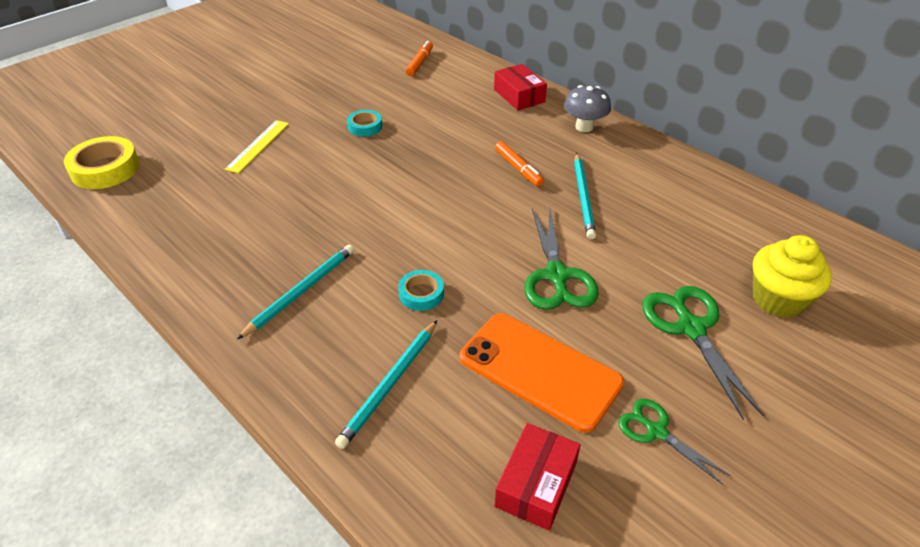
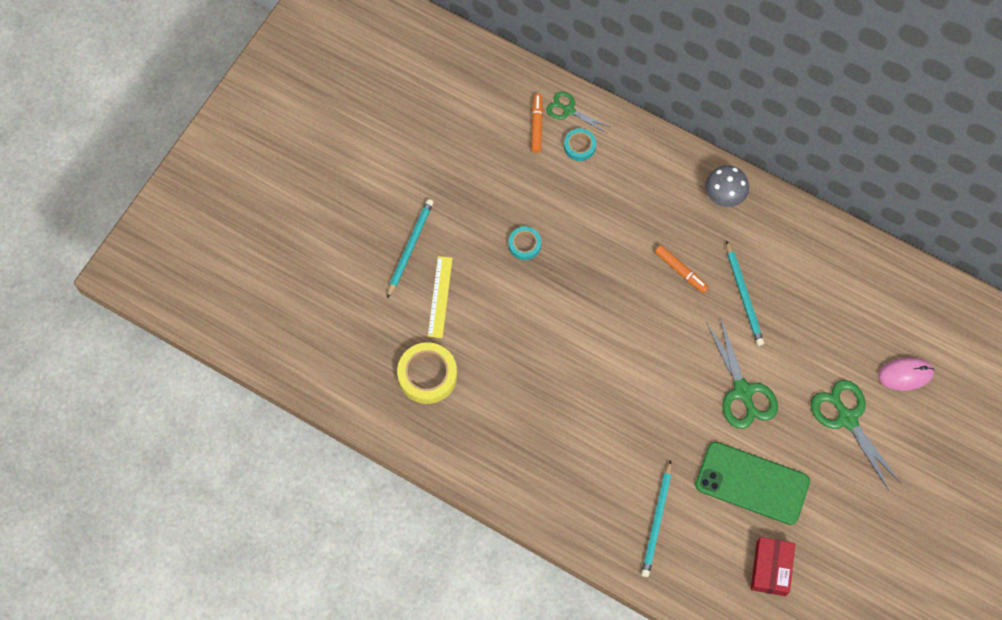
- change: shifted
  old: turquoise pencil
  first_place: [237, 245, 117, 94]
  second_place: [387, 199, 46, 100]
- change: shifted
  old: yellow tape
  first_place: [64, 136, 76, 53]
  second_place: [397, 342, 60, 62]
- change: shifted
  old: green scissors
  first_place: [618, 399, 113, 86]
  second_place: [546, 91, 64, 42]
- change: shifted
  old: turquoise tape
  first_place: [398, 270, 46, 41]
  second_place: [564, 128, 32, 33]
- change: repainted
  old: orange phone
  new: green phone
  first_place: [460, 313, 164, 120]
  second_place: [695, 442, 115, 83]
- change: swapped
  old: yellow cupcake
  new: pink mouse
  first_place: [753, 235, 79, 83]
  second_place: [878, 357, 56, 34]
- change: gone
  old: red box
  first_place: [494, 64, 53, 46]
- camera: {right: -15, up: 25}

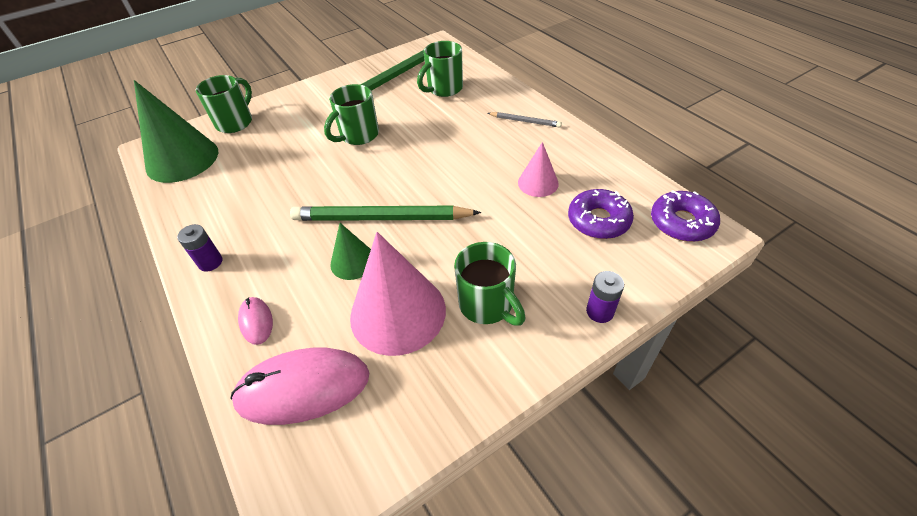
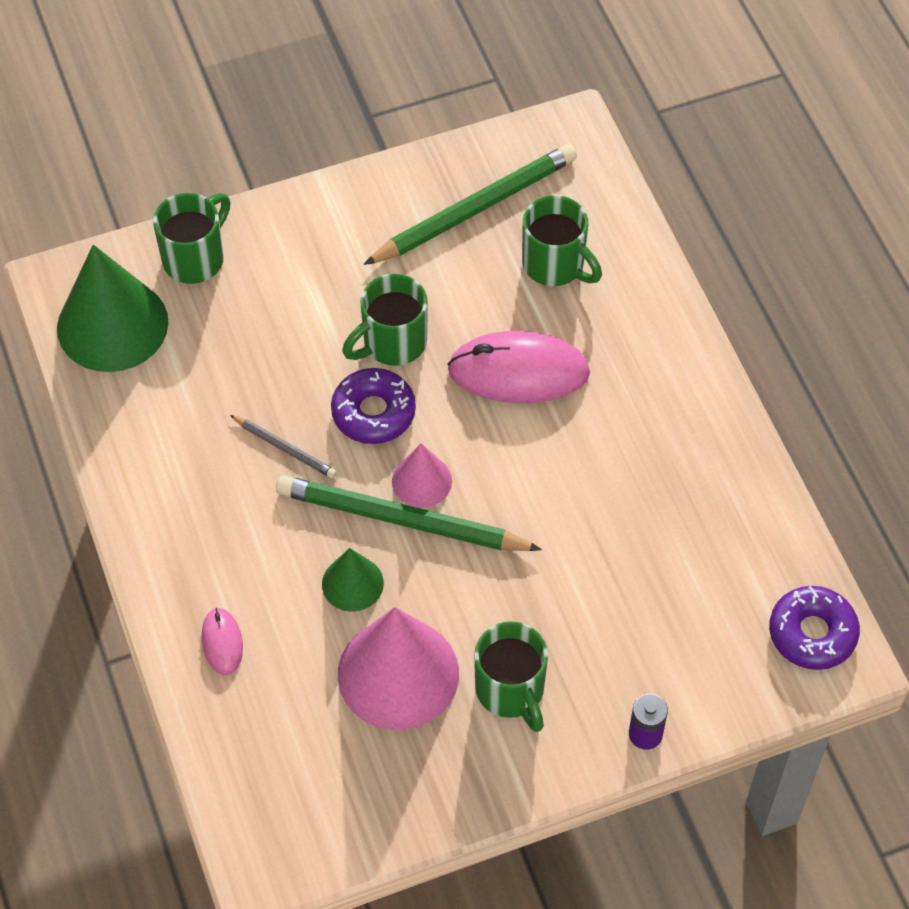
- change: shifted
  old: grey pencil
  first_place: [488, 112, 74, 16]
  second_place: [230, 415, 107, 63]
- change: shifted
  old: purple donut
  first_place: [568, 189, 66, 50]
  second_place: [331, 368, 85, 76]
- change: shifted
  old: pink cone
  first_place: [518, 142, 41, 55]
  second_place: [392, 443, 60, 65]
- change: shifted
  old: pink mouse
  first_place: [230, 348, 139, 77]
  second_place: [448, 331, 142, 72]
- change: rotated
  old: green mug
  first_place: [417, 41, 46, 56]
  second_place: [522, 195, 80, 91]
  degrees: -105
- change: gone
  old: purple battery
  first_place: [177, 224, 46, 48]
- camera: {right: 10, up: 10}

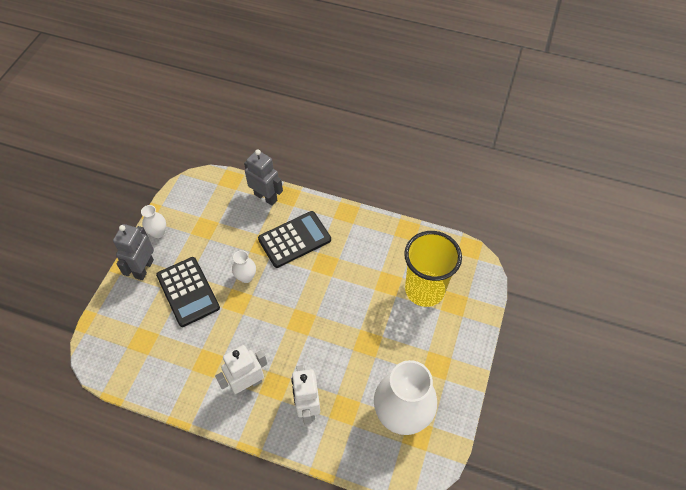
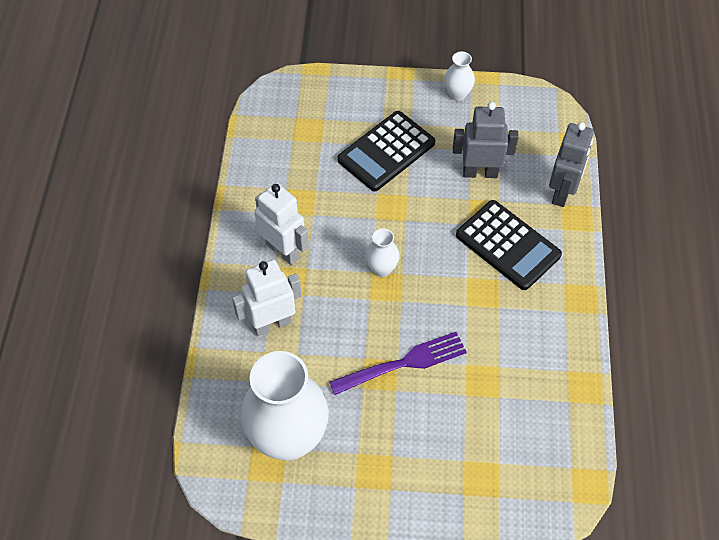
- change: new
  new: purple fork
  second_place: [329, 332, 138, 63]
- change: shifted
  old: white vase
  first_place: [232, 250, 24, 33]
  second_place: [365, 228, 35, 49]
- change: shifted
  old: grey robot
  first_place: [113, 224, 41, 56]
  second_place: [453, 102, 66, 76]
- change: gone
  old: yellow cup
  first_place: [404, 231, 58, 76]
- camera: {right: 75, up: 0}

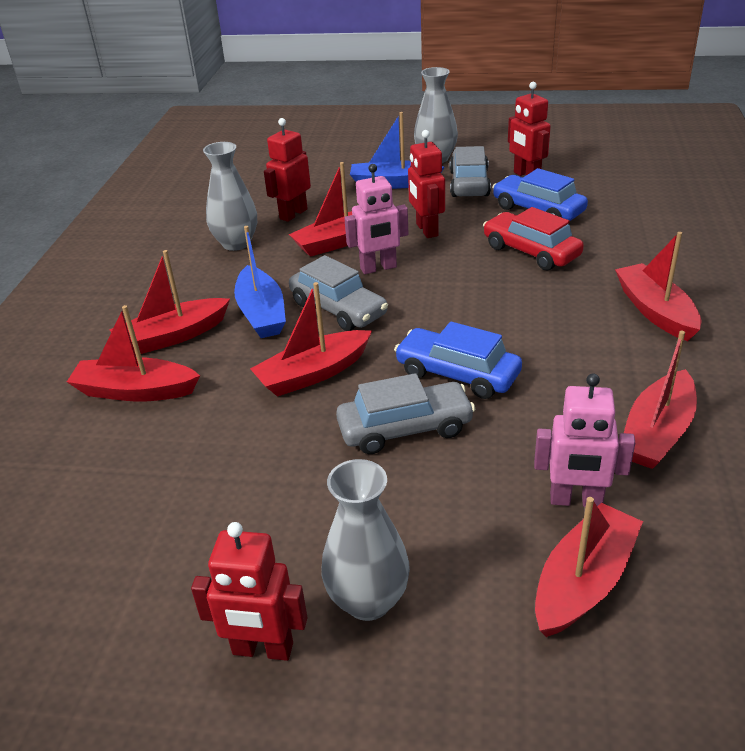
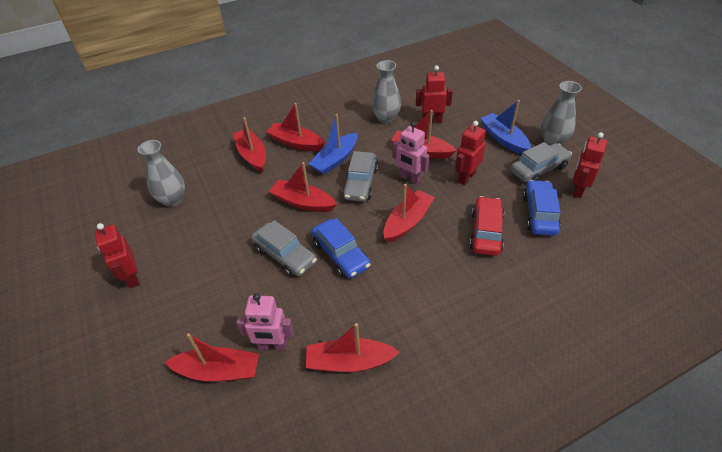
- change: shifted
  old: grey vase
  first_place: [321, 459, 89, 162]
  second_place: [138, 140, 47, 67]
- change: rotated
  old: pink robot
  first_place: [534, 373, 101, 134]
  second_place: [236, 293, 58, 58]
  degrees: -60
- change: rotated
  old: blue car
  first_place: [394, 321, 128, 78]
  second_place: [311, 218, 60, 60]
  degrees: 150
- change: shifted
  old: red boat
  first_place: [615, 232, 87, 109]
  second_place: [384, 184, 51, 58]
- camera: {right: 55, up: 10}

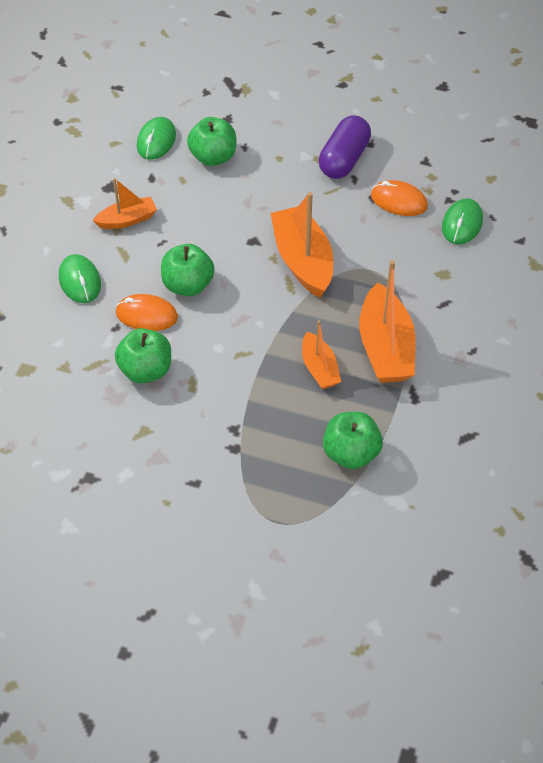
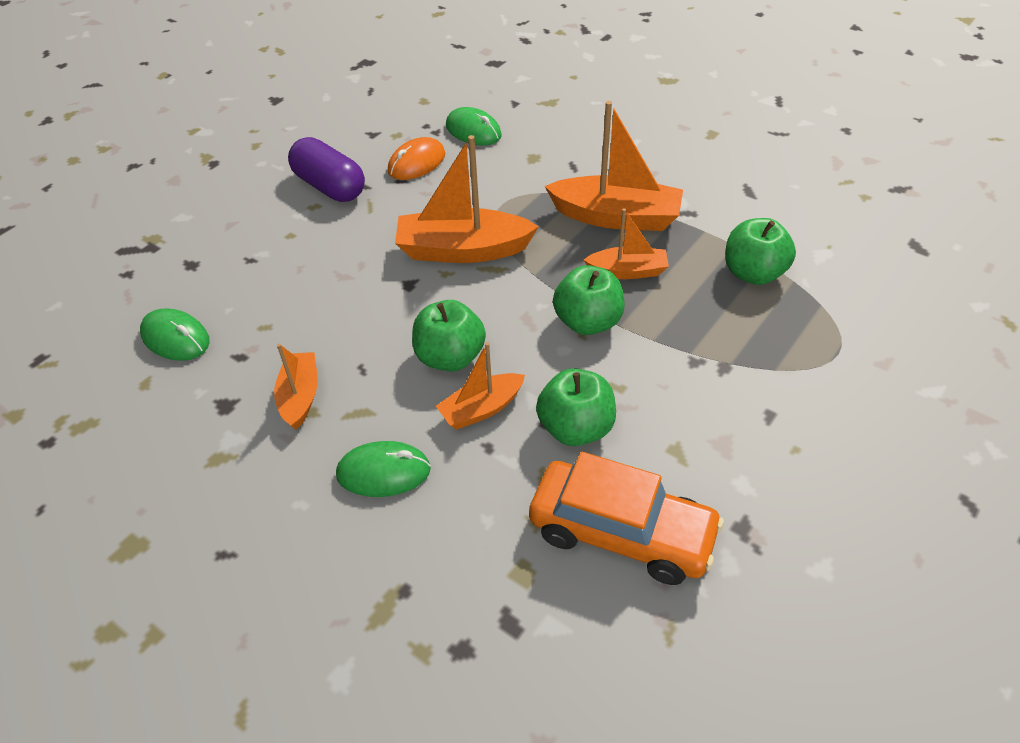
- change: swapped
  old: orange mouse
  new: orange boat
  first_place: [116, 294, 62, 37]
  second_place: [436, 342, 89, 87]
- change: new
  new: orange car
  second_place: [529, 452, 195, 133]
- change: shifted
  old: green apple
  first_place: [187, 117, 49, 49]
  second_place: [553, 265, 72, 70]
- camera: {right: -70, up: -5}

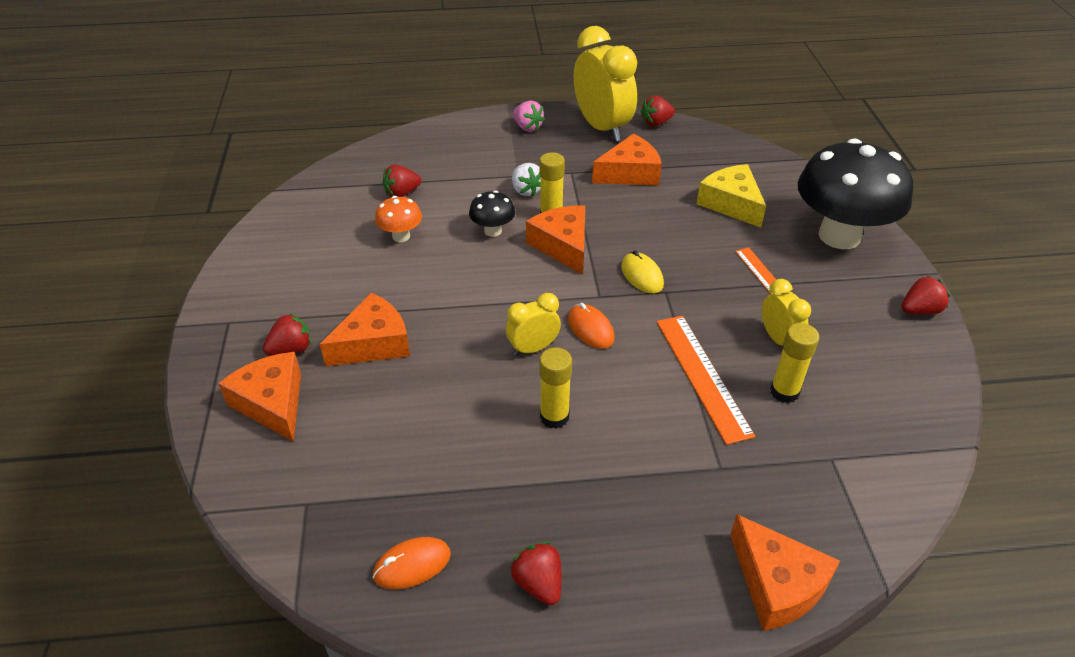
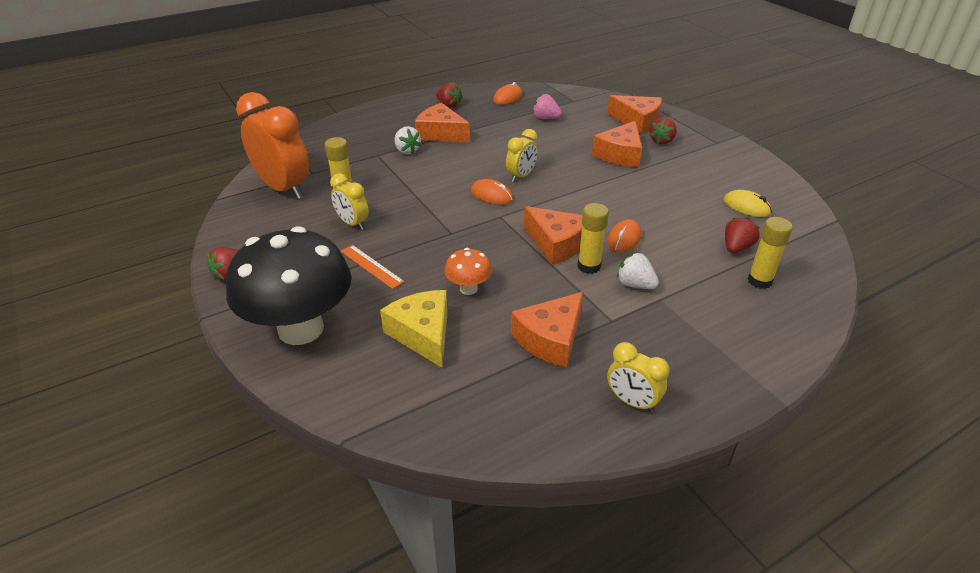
- change: new
  new: orange clock
  second_place: [236, 92, 73, 107]
- change: rotated
  old: yellow cheese
  first_place: [697, 164, 69, 64]
  second_place: [380, 290, 68, 78]
  degrees: -150
- change: new
  new: white strawberry
  second_place: [394, 126, 28, 28]
- change: shifted
  old: orange cheese
  first_place: [730, 514, 110, 117]
  second_place: [415, 103, 55, 39]
- change: shifted
  old: orange mushroom
  first_place: [375, 196, 47, 46]
  second_place: [444, 248, 48, 47]
- change: shifted
  old: pink strawberry
  first_place: [513, 100, 32, 32]
  second_place: [533, 94, 29, 25]
- change: swapped
  old: black mushroom
  new: orange mouse
  first_place: [469, 190, 46, 47]
  second_place: [607, 219, 35, 34]
- change: scaled
  old: yellow clock
  first_place: [574, 26, 63, 115]
  second_place: [607, 342, 63, 71]
  factor: 0.51
- change: shifted
  old: yellow mouse
  first_place: [621, 250, 43, 44]
  second_place: [723, 190, 49, 27]
- change: shifted
  old: yellow glue stick
  first_place: [539, 347, 33, 82]
  second_place: [748, 217, 45, 72]
- change: gone
  old: red strawberry
  first_place: [640, 96, 35, 30]
- change: gone
  old: orange ruler
  first_place: [657, 316, 98, 129]
- camera: {right: 155, up: -5}

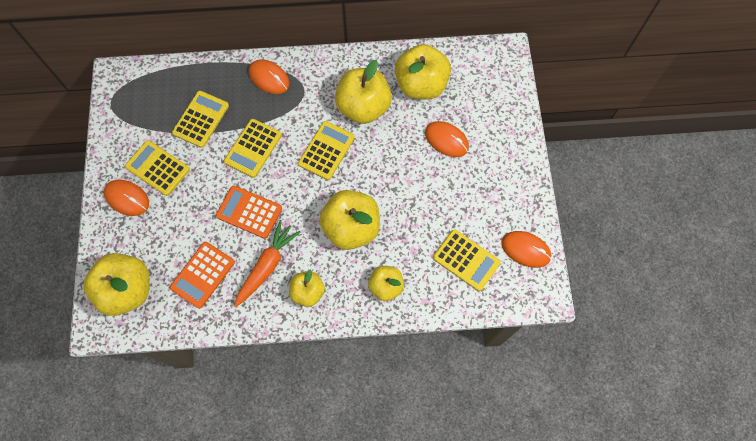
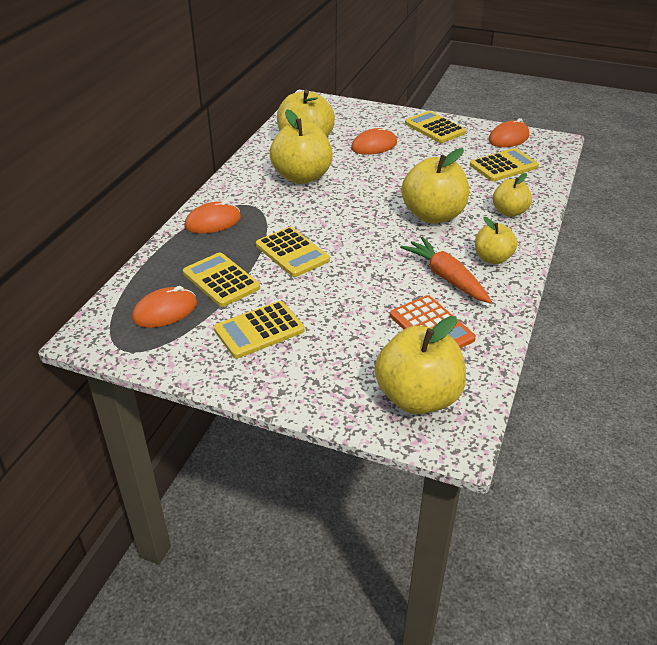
- change: shifted
  old: orange mouse
  first_place: [104, 180, 45, 36]
  second_place: [132, 286, 65, 42]
- change: shifted
  old: yellow calculator
  first_place: [298, 121, 57, 59]
  second_place: [405, 111, 61, 32]
- change: gone
  old: orange calculator
  first_place: [216, 186, 66, 53]
- camera: {right: -65, up: -30}

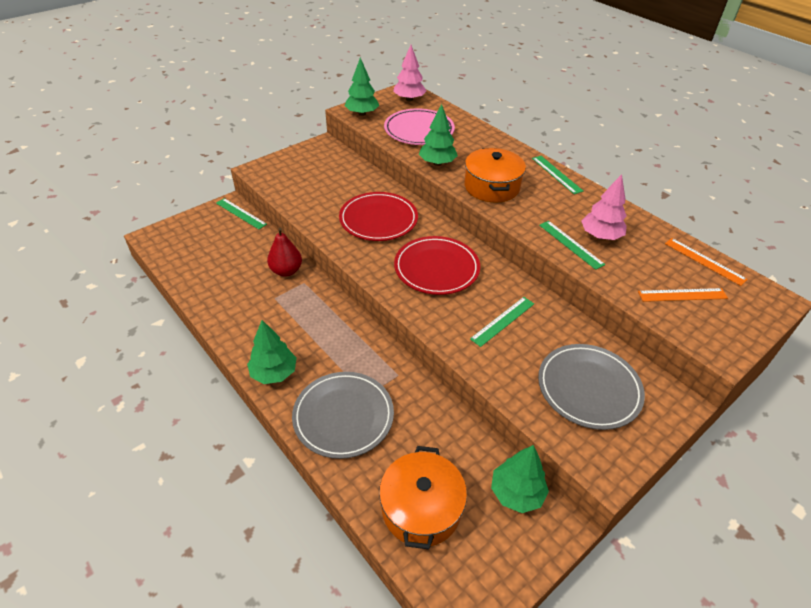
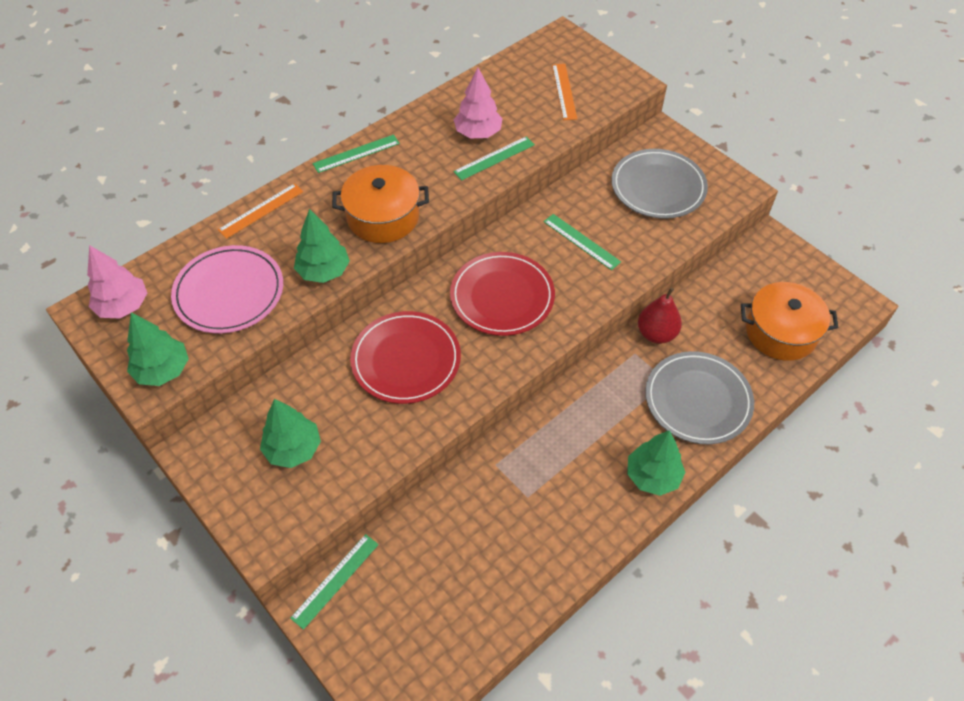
- change: shifted
  old: orange ruler
  first_place: [665, 238, 83, 48]
  second_place: [218, 183, 86, 56]
- change: shifted
  old: green tree
  first_place: [491, 445, 58, 68]
  second_place: [260, 399, 61, 69]
- change: shifted
  old: red pear
  first_place: [267, 228, 35, 49]
  second_place: [638, 288, 44, 56]
- camera: {right: -90, up: 10}

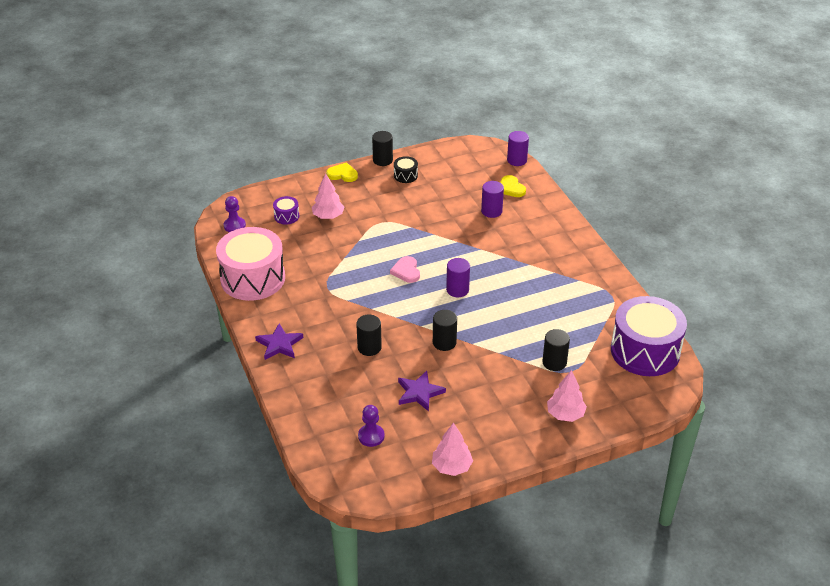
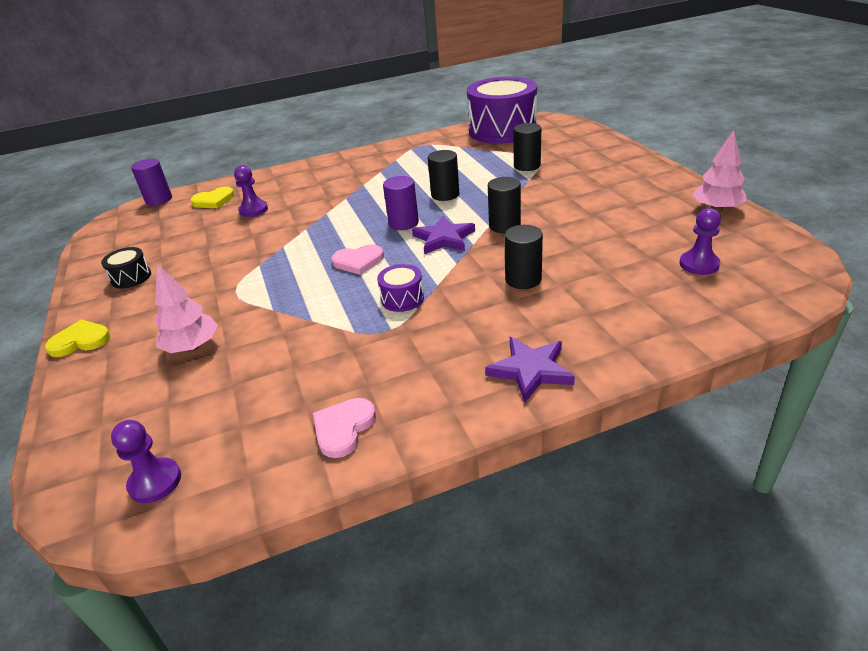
- change: rotated
  old: yellow heart
  first_place: [326, 162, 32, 20]
  second_place: [45, 320, 66, 37]
  degrees: 60
- change: swapped
  old: purple cylinder
  new: purple pawn
  first_place: [481, 181, 23, 37]
  second_place: [234, 165, 34, 52]
- change: swapped
  old: pink drum
  new: pink heart
  first_place: [216, 227, 69, 74]
  second_place: [313, 398, 63, 60]
- change: shifted
  old: purple drum
  first_place: [273, 196, 26, 29]
  second_place: [377, 264, 47, 48]
- change: shifted
  old: purple star
  first_place: [398, 371, 48, 40]
  second_place: [412, 216, 63, 38]
- change: shifted
  old: black cylinder
  first_place: [372, 131, 21, 35]
  second_place: [428, 150, 31, 51]
- change: gone
  old: pink tree
  first_place: [547, 370, 40, 52]
- camera: {right: -85, up: -5}

